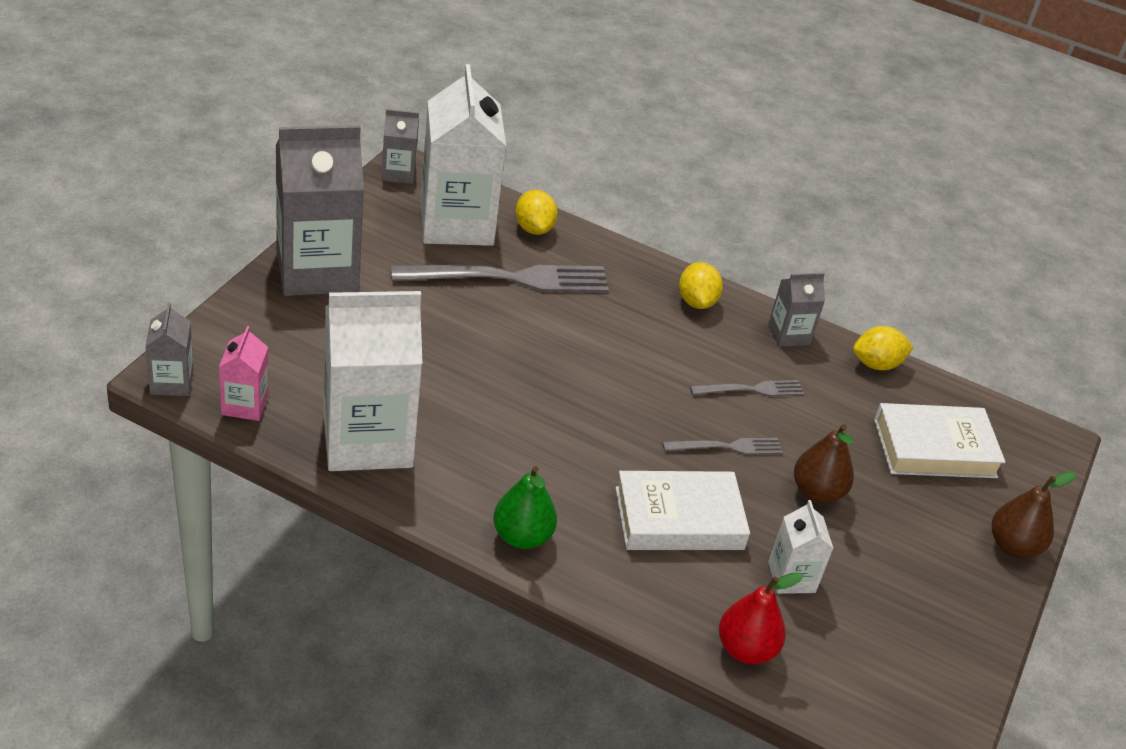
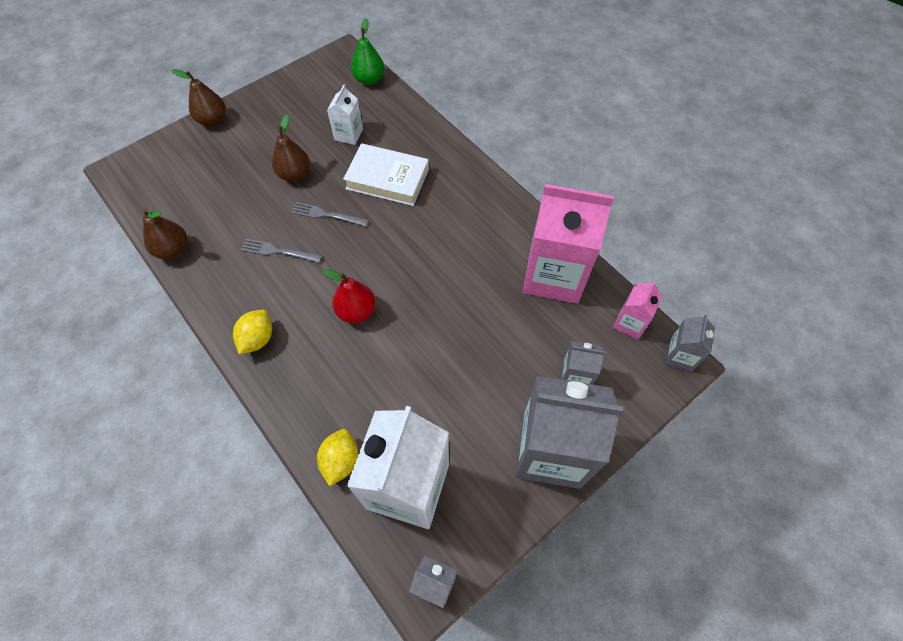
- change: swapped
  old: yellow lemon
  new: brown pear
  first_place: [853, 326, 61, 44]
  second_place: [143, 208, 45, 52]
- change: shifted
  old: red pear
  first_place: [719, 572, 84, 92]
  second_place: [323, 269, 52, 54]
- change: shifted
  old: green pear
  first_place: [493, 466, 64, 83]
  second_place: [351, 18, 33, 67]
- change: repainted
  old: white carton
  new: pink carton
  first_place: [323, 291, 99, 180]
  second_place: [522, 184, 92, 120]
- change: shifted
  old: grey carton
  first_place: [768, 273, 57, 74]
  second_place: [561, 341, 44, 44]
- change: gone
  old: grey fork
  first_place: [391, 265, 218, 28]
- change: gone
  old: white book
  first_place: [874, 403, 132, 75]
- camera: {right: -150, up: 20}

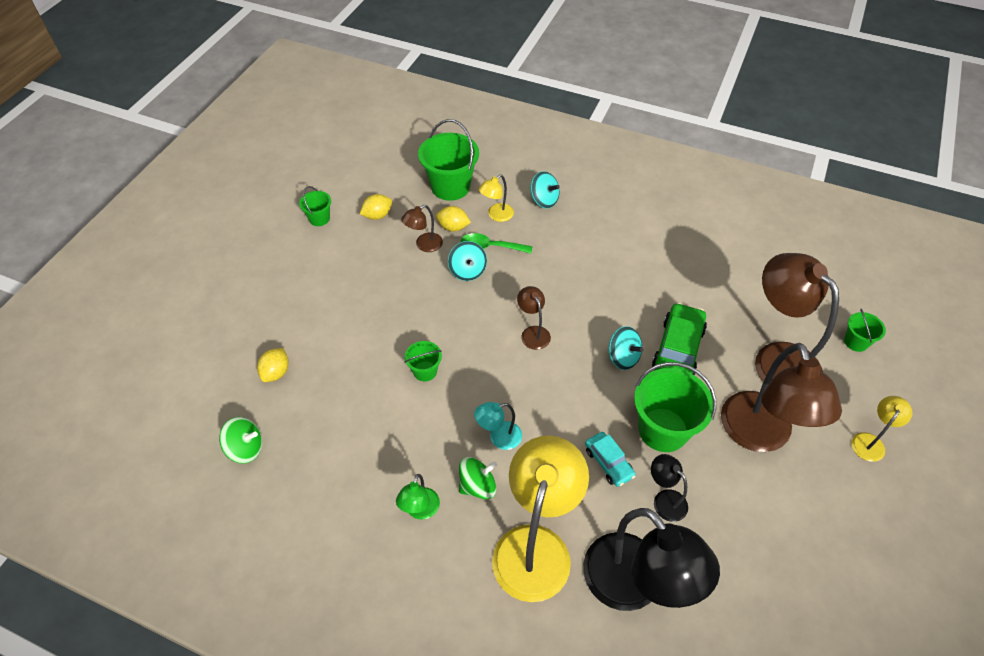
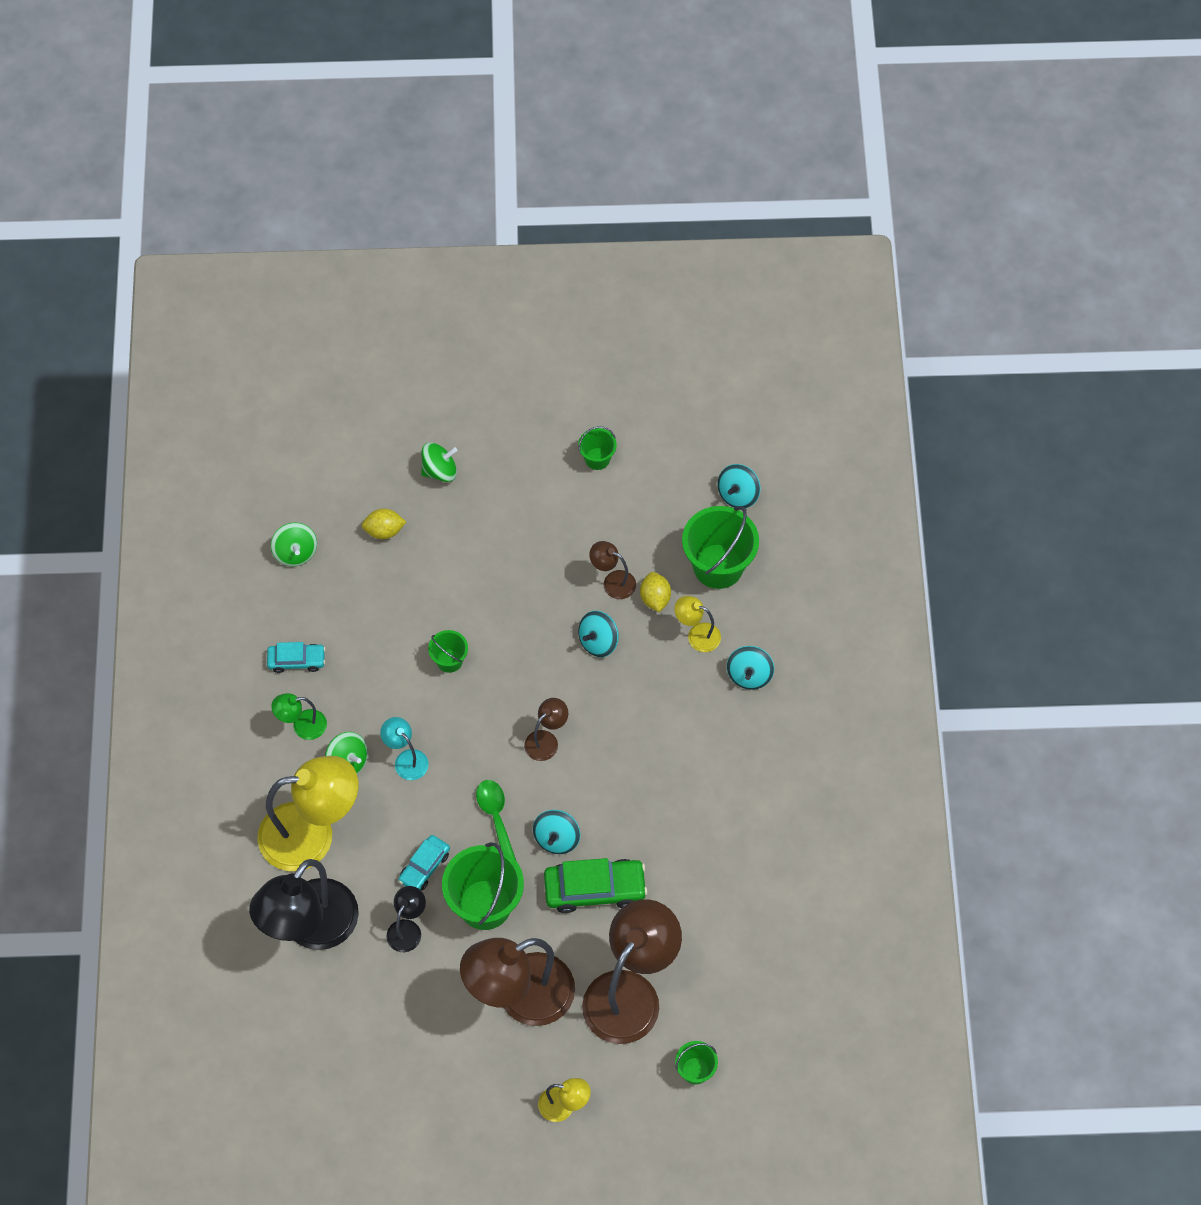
- change: new
  new: turquoise car
  second_place: [267, 642, 58, 31]
- change: new
  new: green spinning top
  second_place: [421, 442, 36, 40]
- change: shifted
  old: green spoon
  first_place: [461, 233, 71, 20]
  second_place: [476, 780, 40, 80]
- change: new
  new: turquoise spinning top
  second_place: [717, 464, 44, 44]
- change: gone
  old: yellow lemon
  first_place: [360, 194, 32, 26]
- camera: {right: 65, up: 10}

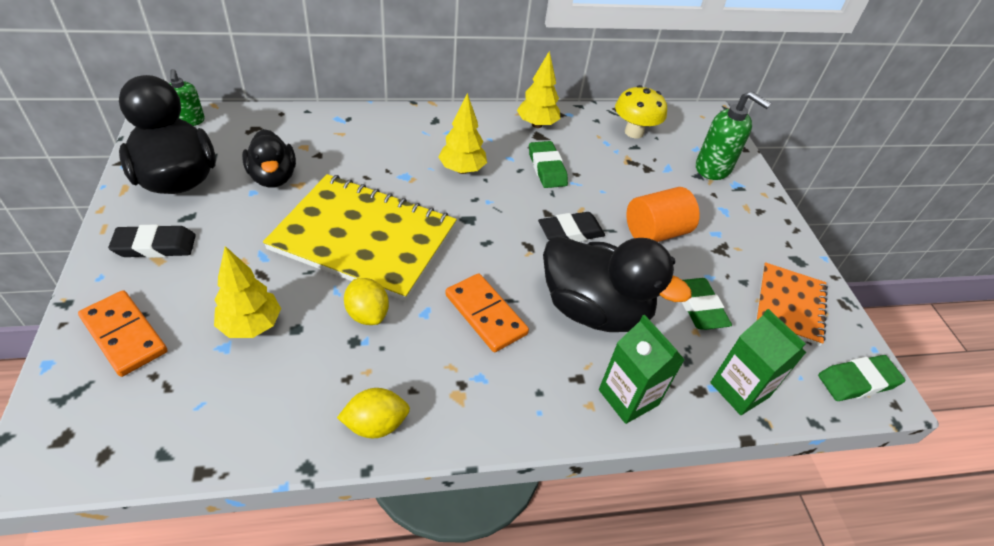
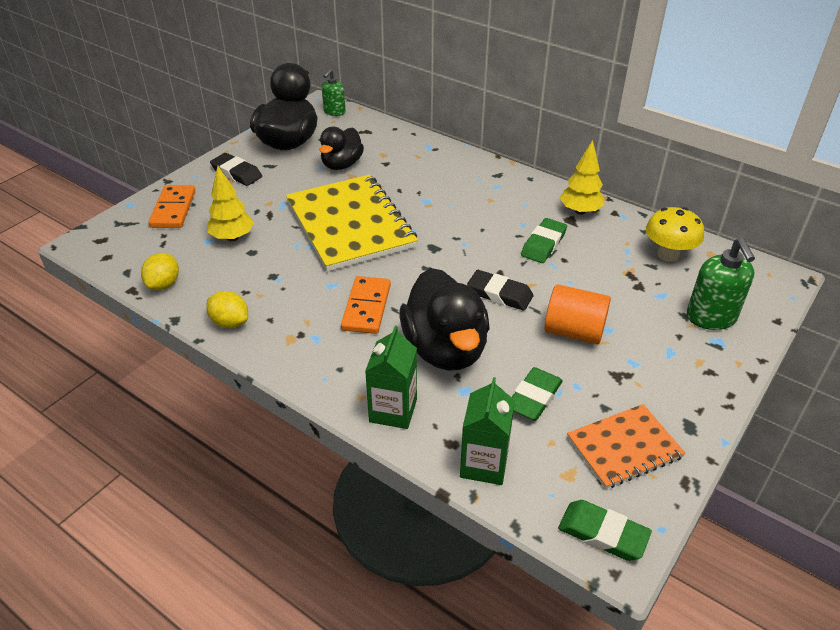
- change: shifted
  old: yellow lemon
  first_place: [344, 278, 45, 47]
  second_place: [141, 253, 38, 37]
- change: gone
  old: yellow tree
  first_place: [438, 93, 49, 81]
- camera: {right: 50, up: -5}

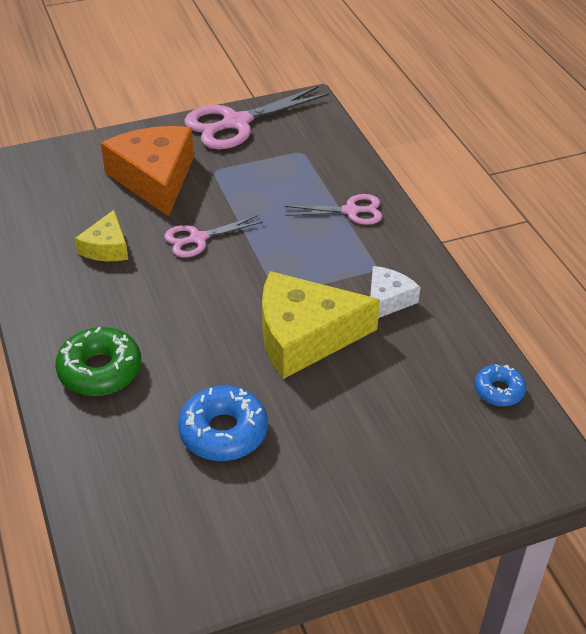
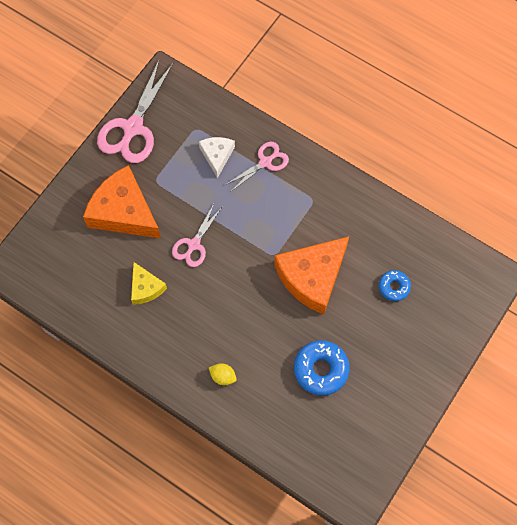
- change: shifted
  old: white cheese
  first_place: [370, 266, 50, 52]
  second_place: [199, 137, 36, 41]
- change: swapped
  old: green donut
  new: yellow lemon
  first_place: [55, 327, 86, 69]
  second_place: [209, 363, 28, 22]
- change: repainted
  old: yellow cheese
  new: orange cheese
  first_place: [262, 271, 118, 108]
  second_place: [274, 236, 75, 78]
- change: shifted
  old: blue donut
  first_place: [474, 364, 52, 42]
  second_place: [379, 270, 32, 31]
- camera: {right: -35, up: 25}

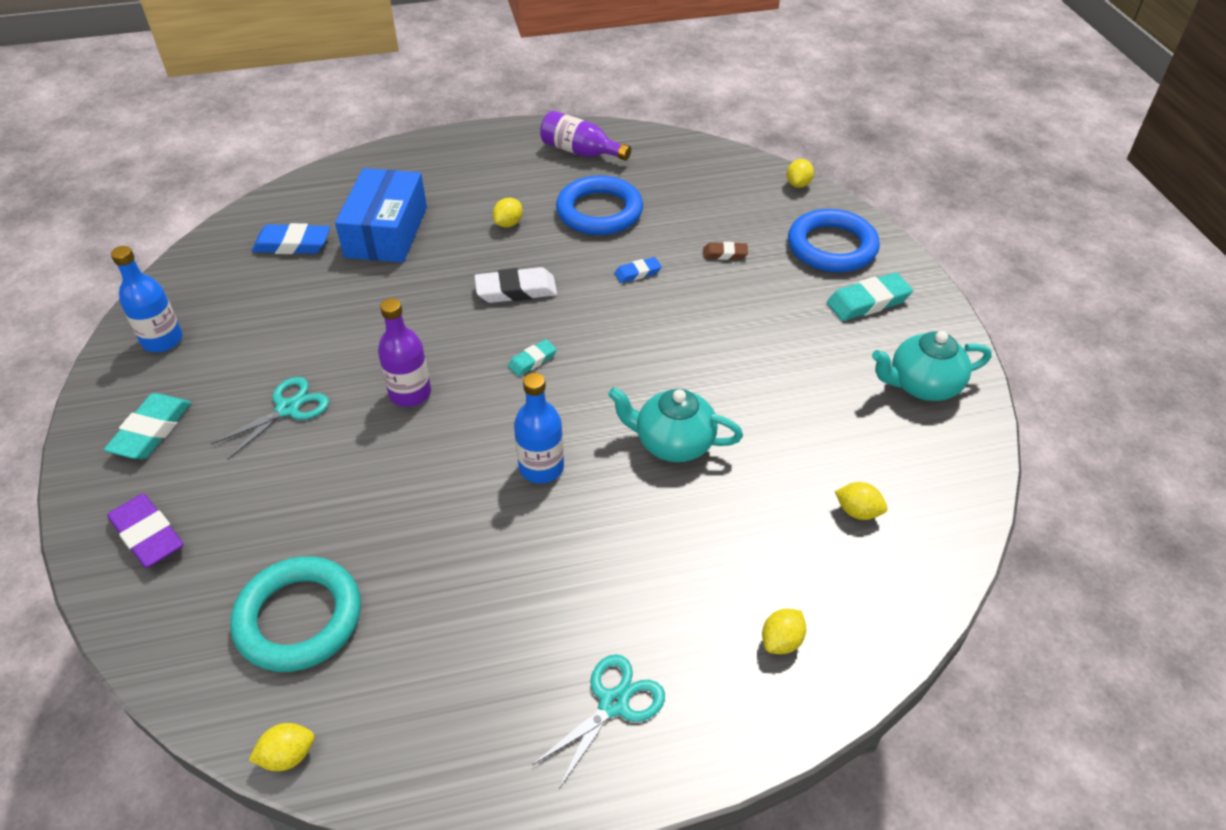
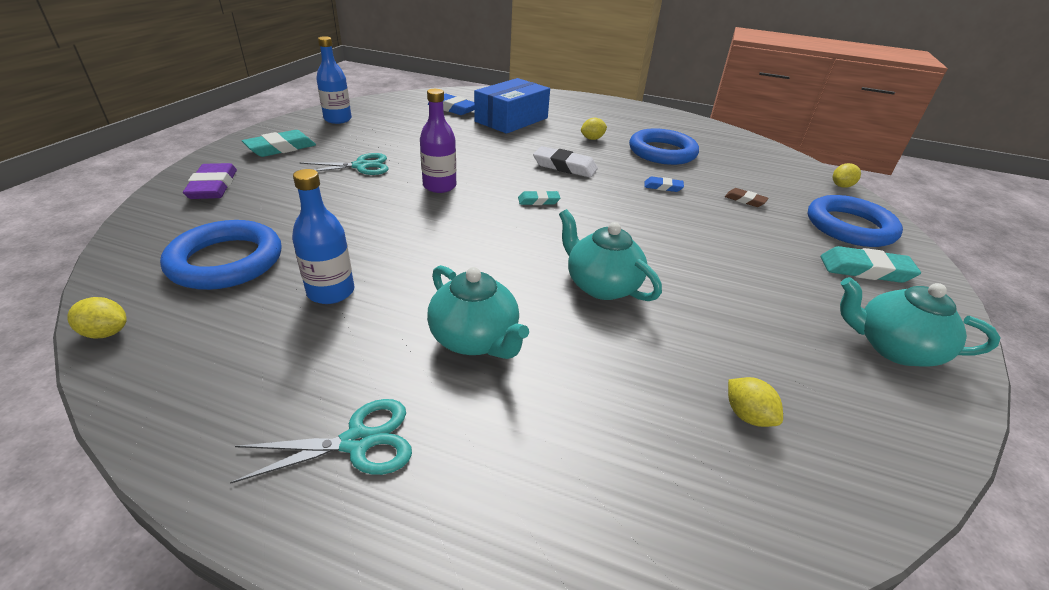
- change: repainted
  old: turquoise ring
  new: blue ring
  first_place: [230, 556, 131, 116]
  second_place: [160, 220, 122, 70]
- change: shifted
  old: blue bottle
  first_place: [514, 373, 50, 110]
  second_place: [292, 169, 62, 135]
- change: new
  new: turquoise teapot
  second_place: [427, 265, 102, 94]
- change: gone
  old: purple bottle
  first_place: [540, 111, 91, 50]
- change: gone
  old: yellow lemon
  first_place: [762, 609, 44, 45]
- camera: {right: 30, up: -10}

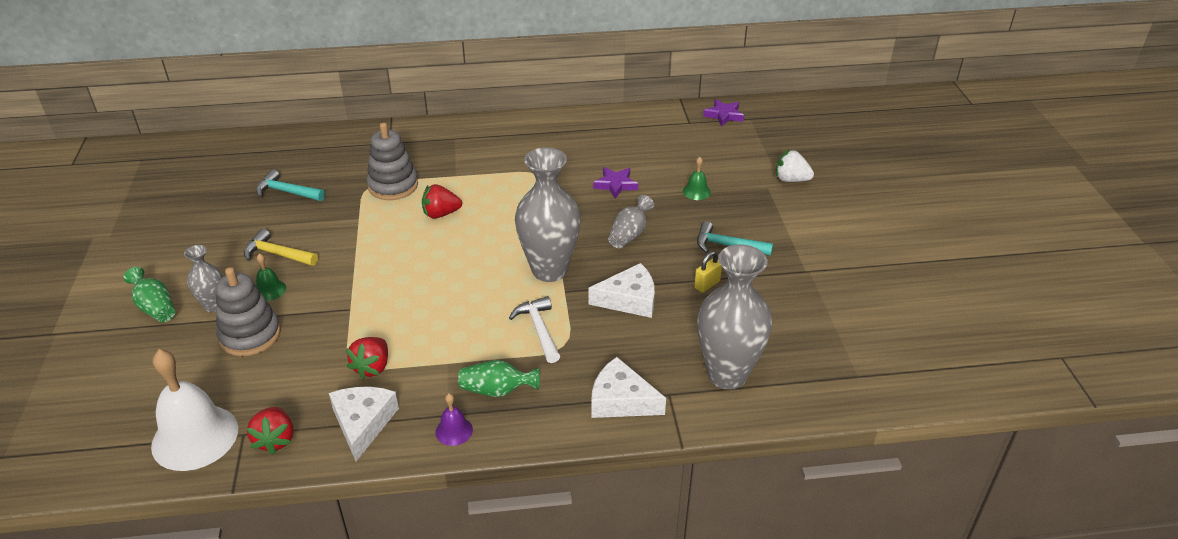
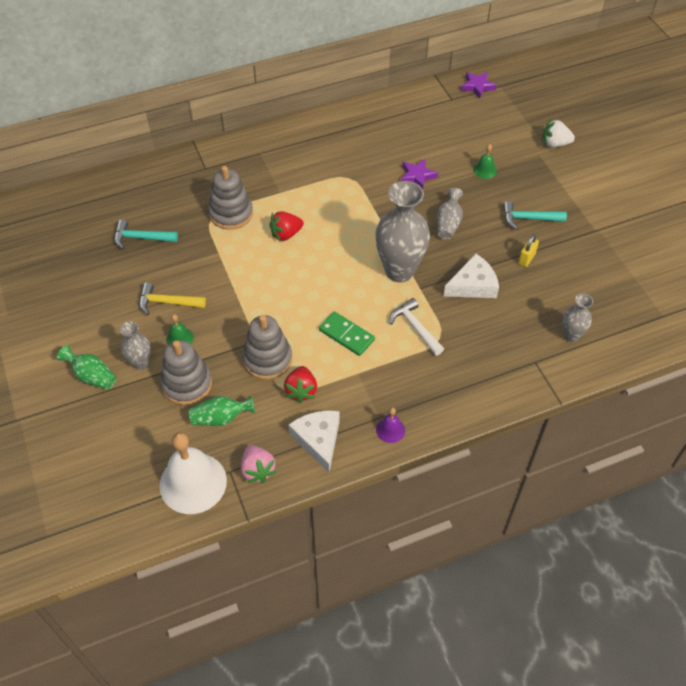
- change: shifted
  old: green vase
  first_place: [458, 360, 82, 37]
  second_place: [189, 396, 66, 30]
- change: repainted
  old: red strawberry
  new: pink strawberry
  first_place: [246, 407, 47, 47]
  second_place: [241, 445, 36, 38]
- change: new
  new: grey stacking toy
  second_place: [242, 315, 50, 65]
- change: new
  new: green domino
  second_place: [319, 312, 56, 44]
- change: scaled
  old: grey vase
  first_place: [697, 244, 75, 146]
  second_place: [562, 293, 31, 49]
  factor: 0.51
- change: gone
  old: white cheese
  first_place: [591, 357, 75, 61]
- camera: {right: -15, up: 15}

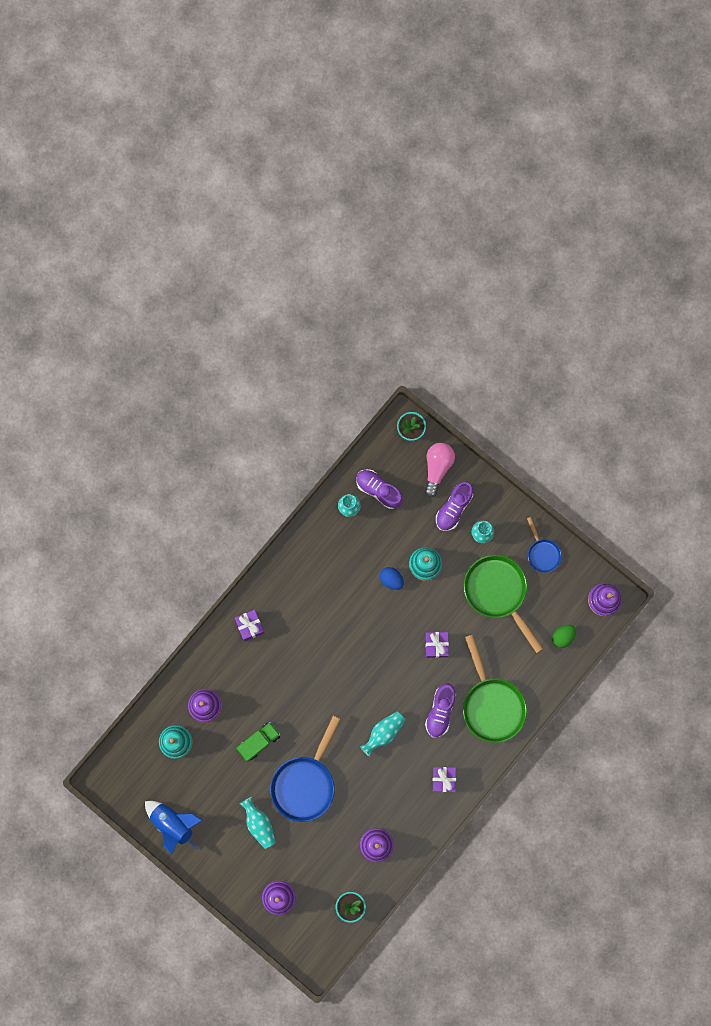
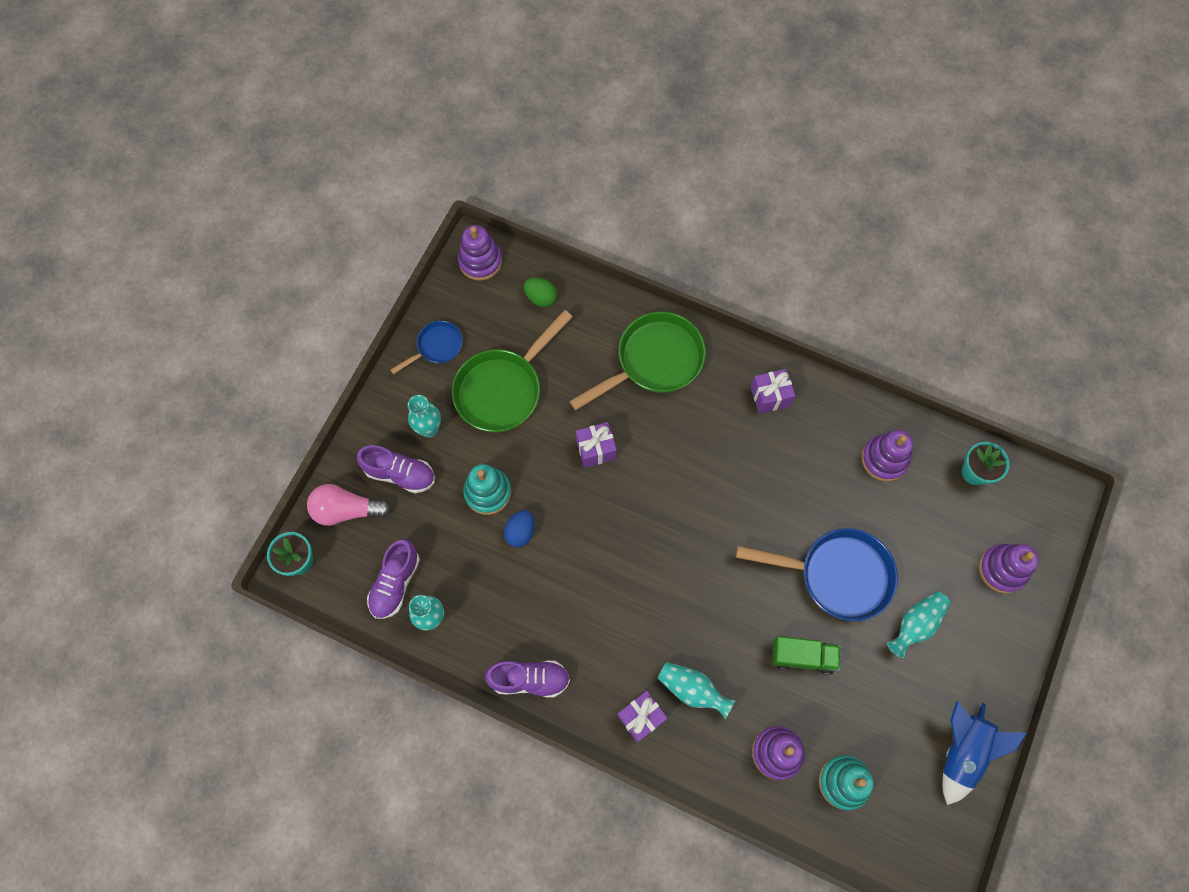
- change: shifted
  old: purple shoe
  first_place: [425, 683, 31, 54]
  second_place: [485, 660, 85, 38]
- change: shifted
  old: turquoise vase
  first_place: [360, 711, 45, 46]
  second_place: [658, 662, 78, 57]
- change: rotated
  old: green truck
  first_place: [236, 722, 45, 40]
  second_place: [772, 636, 69, 39]
  degrees: 150
- camera: {right: -105, up: -10}

